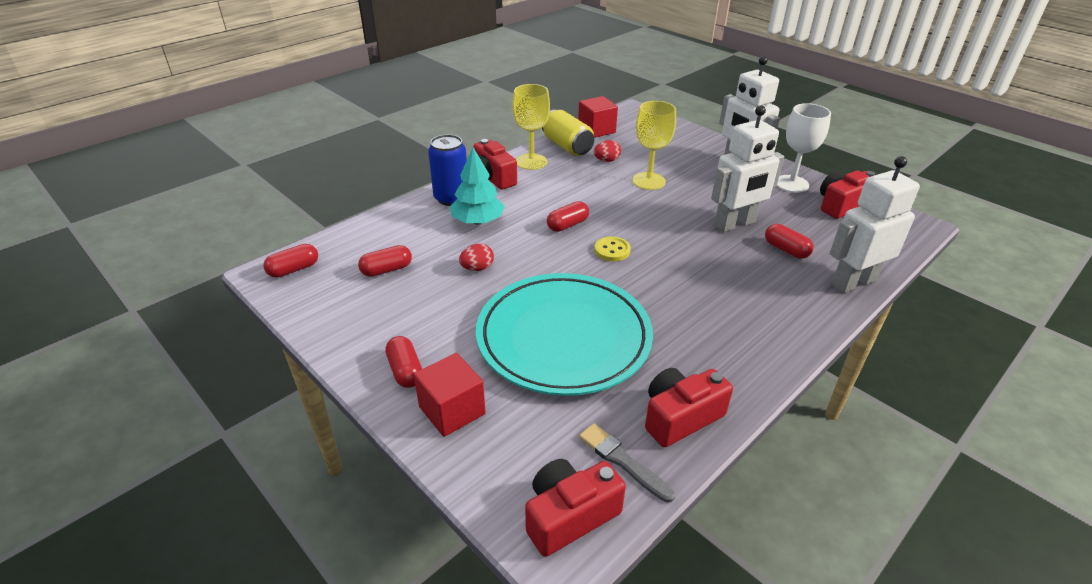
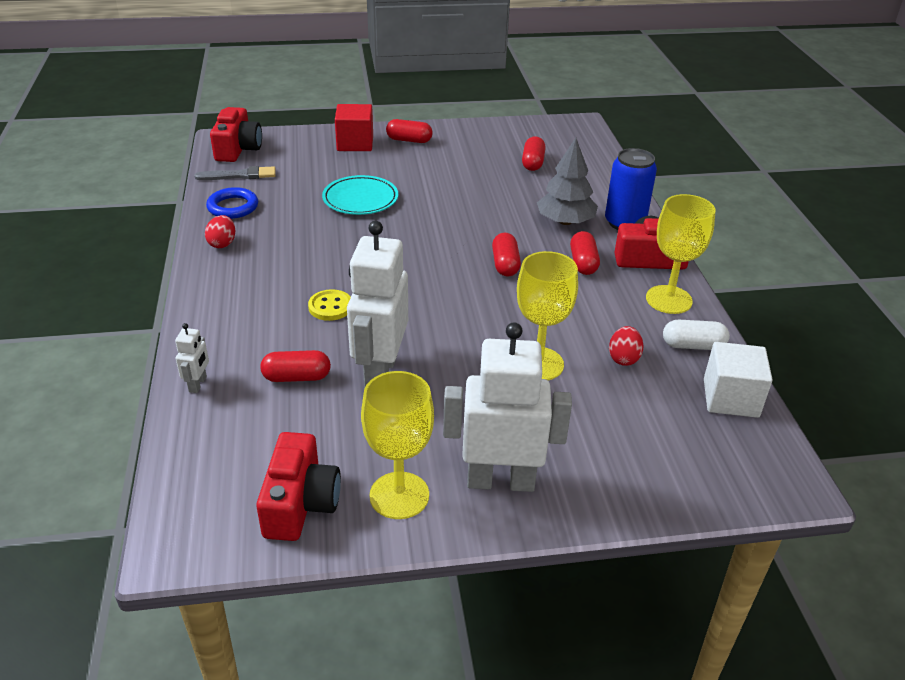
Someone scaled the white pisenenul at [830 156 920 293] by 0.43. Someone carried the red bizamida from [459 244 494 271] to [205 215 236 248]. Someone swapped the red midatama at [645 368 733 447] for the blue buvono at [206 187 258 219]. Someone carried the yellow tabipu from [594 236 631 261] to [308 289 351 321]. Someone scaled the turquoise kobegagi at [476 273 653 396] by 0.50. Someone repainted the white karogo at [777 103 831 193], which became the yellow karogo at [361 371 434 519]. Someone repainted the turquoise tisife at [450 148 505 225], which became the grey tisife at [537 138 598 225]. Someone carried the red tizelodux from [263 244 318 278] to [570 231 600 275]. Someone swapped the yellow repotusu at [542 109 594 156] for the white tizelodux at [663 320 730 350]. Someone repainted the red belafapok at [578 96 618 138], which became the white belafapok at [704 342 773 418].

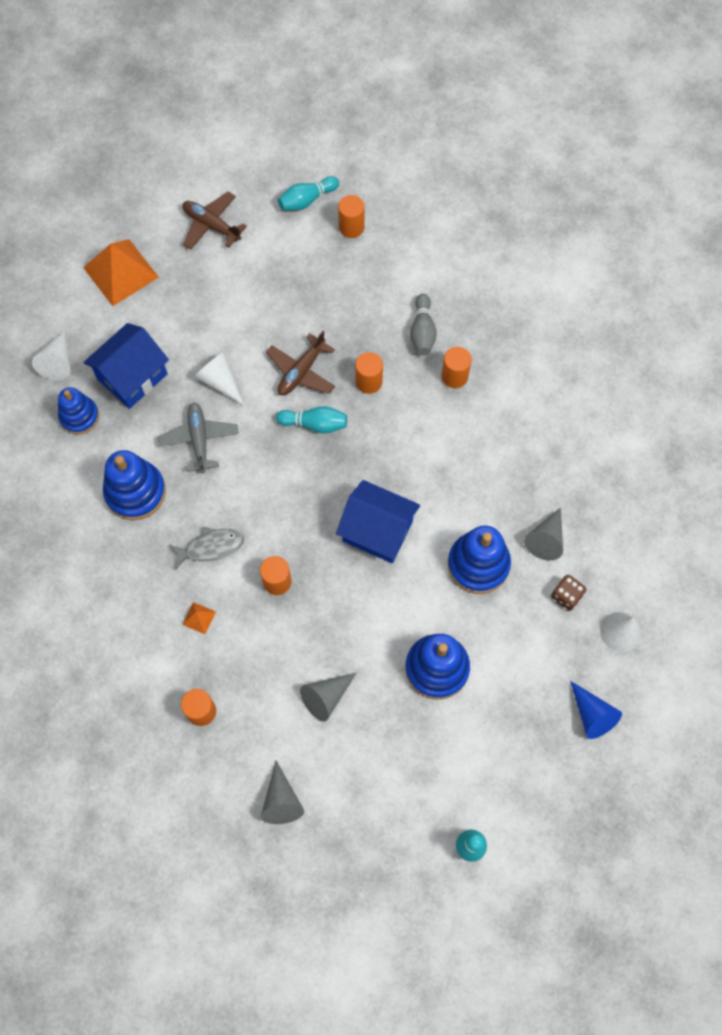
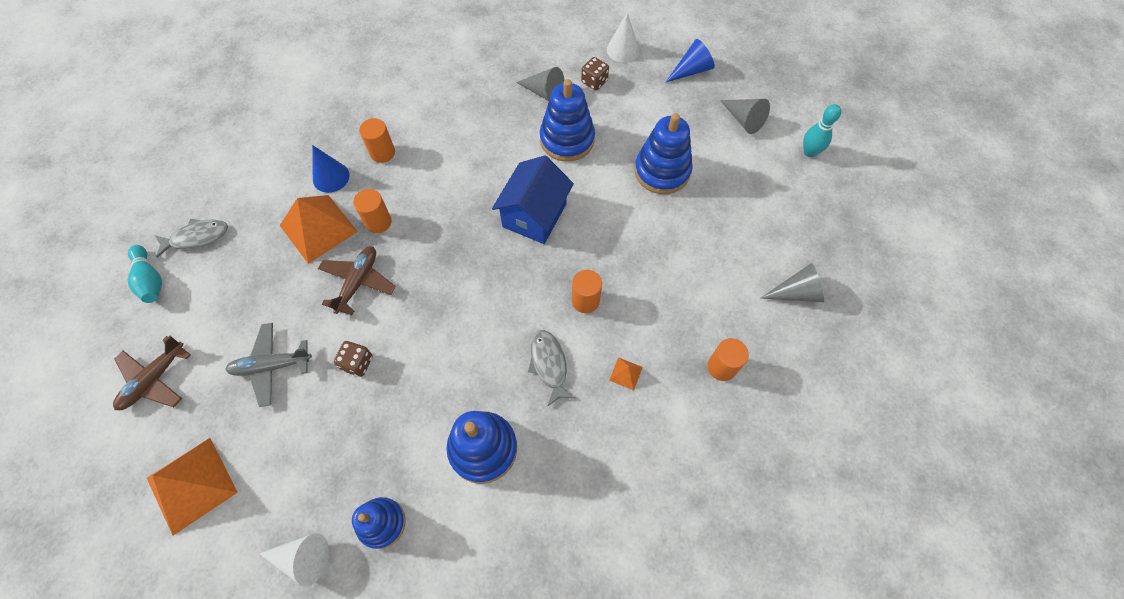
Someone swapped the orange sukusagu at [338 195 365 238] for the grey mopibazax at [155 219 228 258]. Someone carried the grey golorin from [158 402 239 473] to [225 323 312 407]. Someone put down the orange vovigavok at [280 195 358 264]. Someone swapped the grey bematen at [410 294 437 355] for the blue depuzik at [312 145 350 193]. Someone rotated the brown golorin at [266 331 335 395] by 105 degrees counterclockwise. Someone swapped the white depuzik at [194 352 244 405] for the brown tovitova at [334 341 373 377]. Someone carried the grey depuzik from [300 672 357 722] to [720 99 770 134]. Someone took away the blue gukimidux at [83 323 169 409]. Someone took away the turquoise bematen at [276 406 347 434].

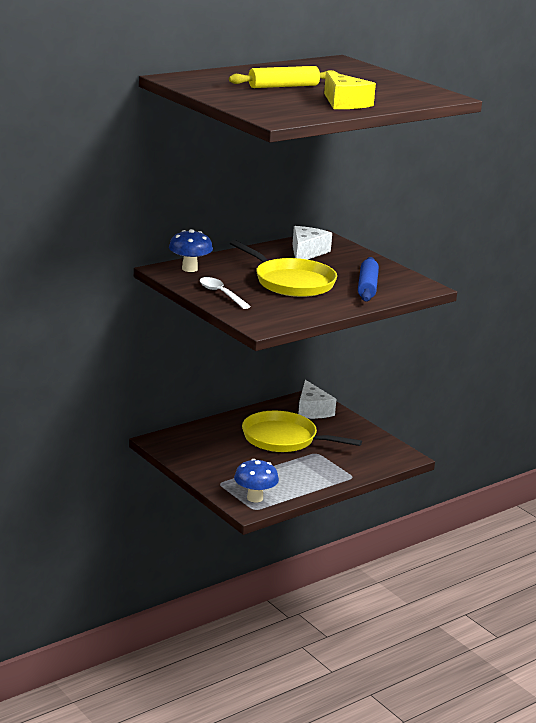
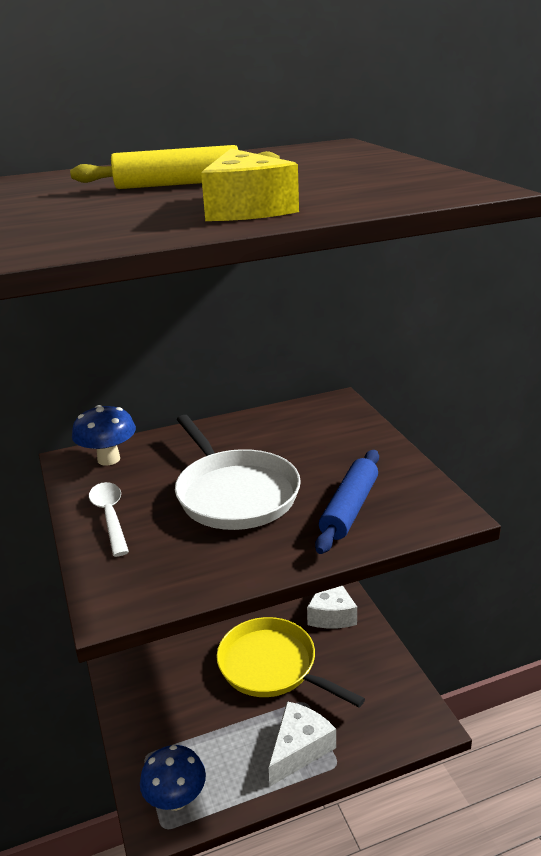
Someone repainted the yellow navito at [230 240 337 297], which became the white navito at [175 415 301 530]. Someone carried the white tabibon from [292 226 332 260] to [268 701 336 786].

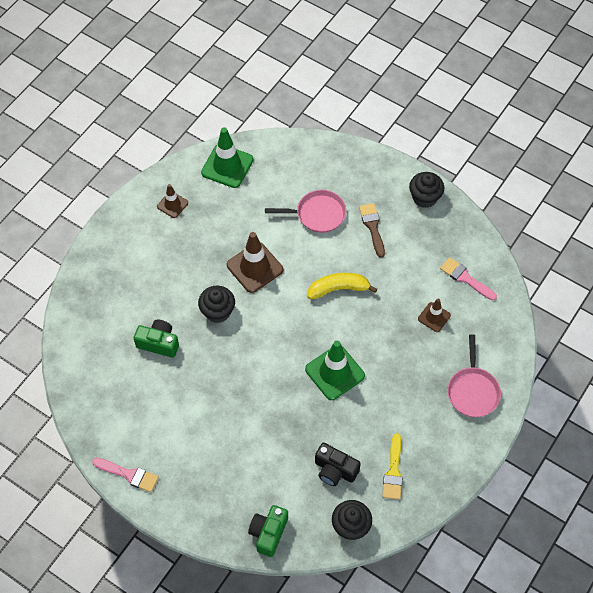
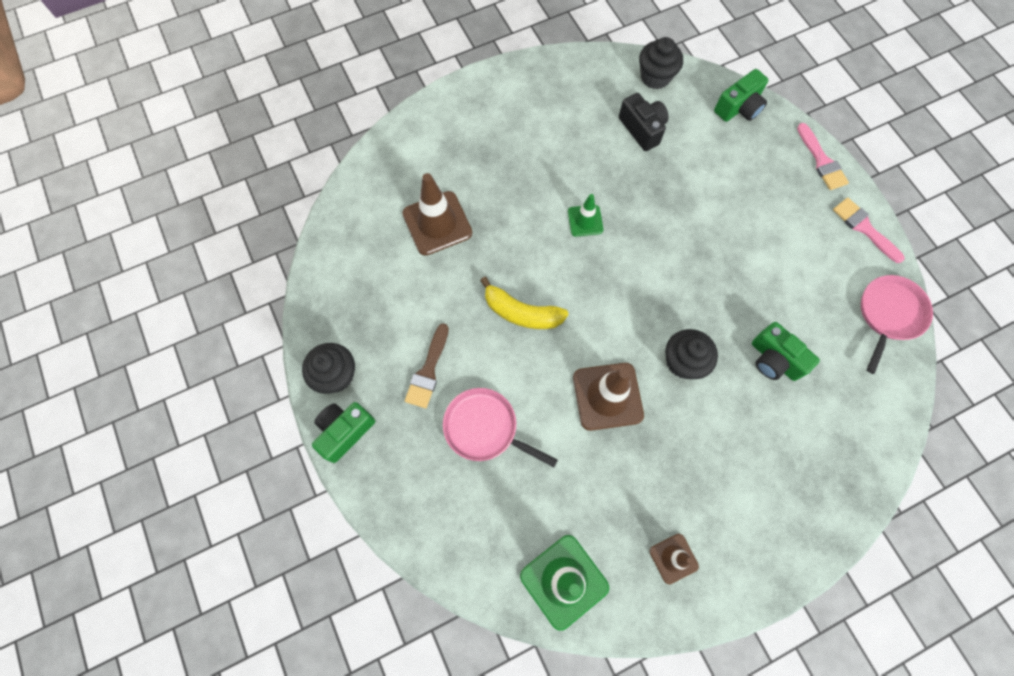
Someone put down the green midatama at [312 402 375 463]. Someone scaled the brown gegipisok at [418 298 451 332] by 1.76. Someone scaled the green gegipisok at [305 341 365 400] by 0.57. Someone carried the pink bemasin from [440 257 497 301] to [797 123 849 190]. Someone carried the pink navito from [447 334 501 417] to [861 275 933 374]. Someone took away the yellow bemasin at [382 433 403 500].

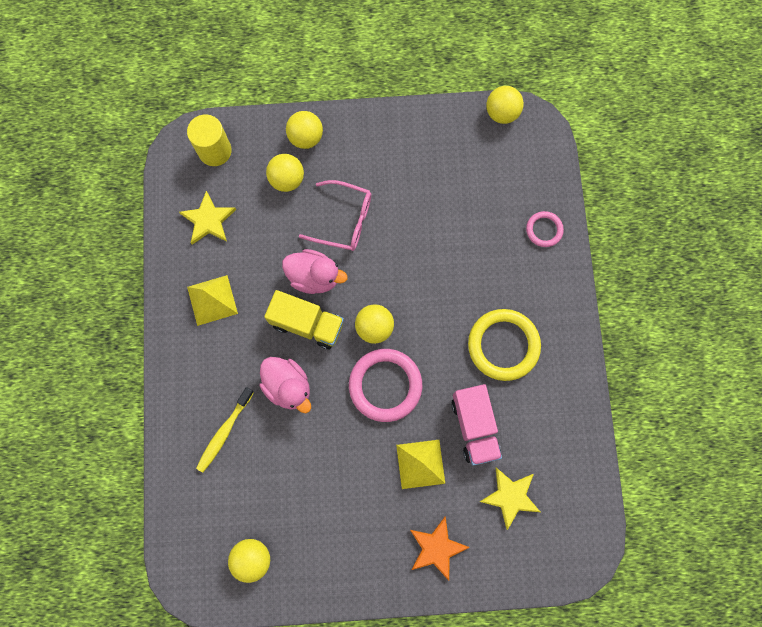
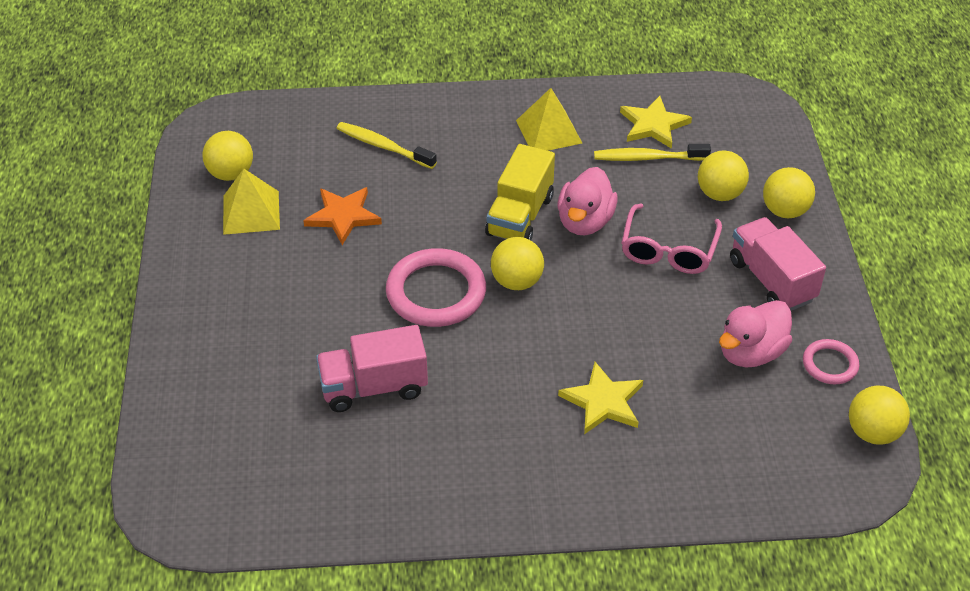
Someone carried the yellow vovigavok from [396 440 445 489] to [223 169 280 235]. Someone carried the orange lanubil from [410 516 470 581] to [303 187 382 245]. Someone carried the yellow lanubil from [480 468 540 530] to [558 362 643 434]. Someone put down the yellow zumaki at [594 144 711 161]. Someone carried the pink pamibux from [260 357 311 413] to [719 300 792 368]. Someone put down the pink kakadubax at [730 217 826 311]. Someone carried the pink buvono from [526 211 564 247] to [803 339 859 384]. Someone took away the yellow sukusagu at [187 114 232 166]. Someone took away the yellow buvono at [468 309 541 381].

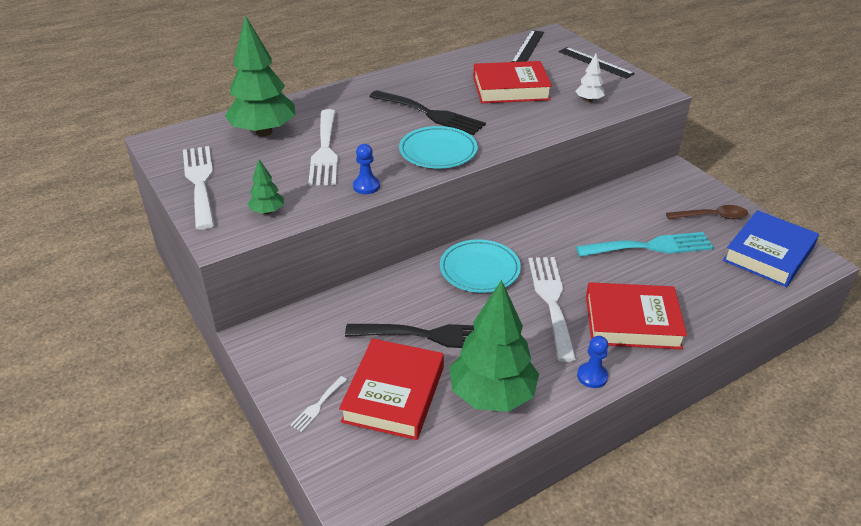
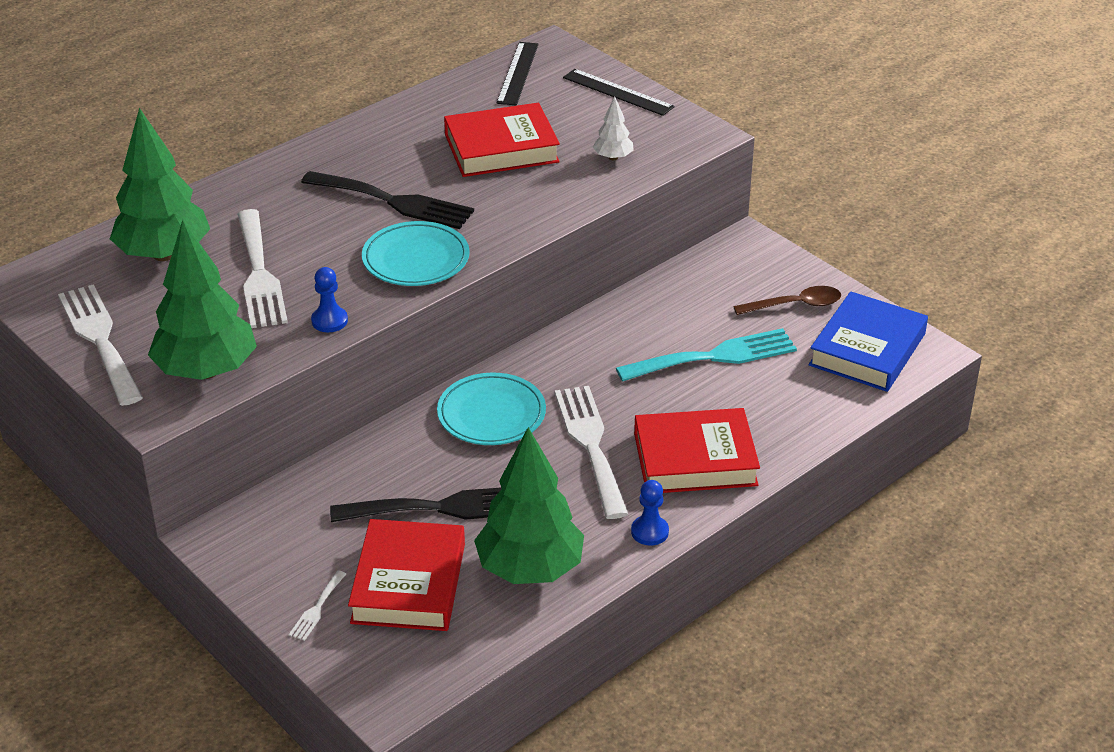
Someone scaled the green tisife at [248 159 284 214] by 2.22.

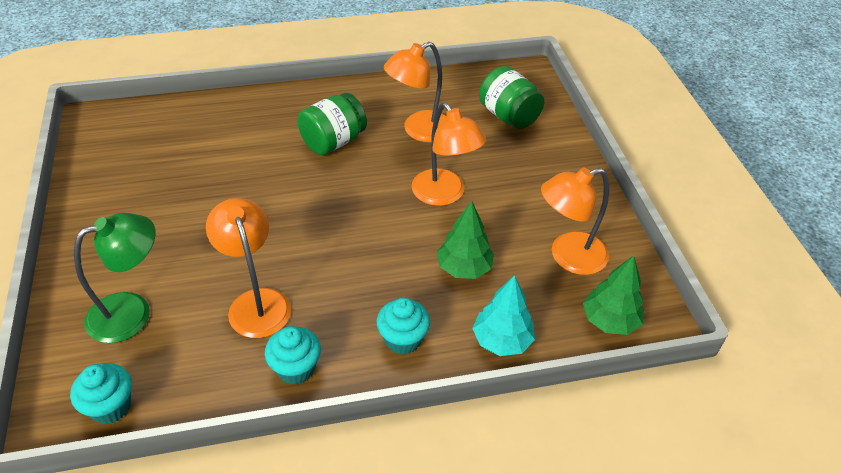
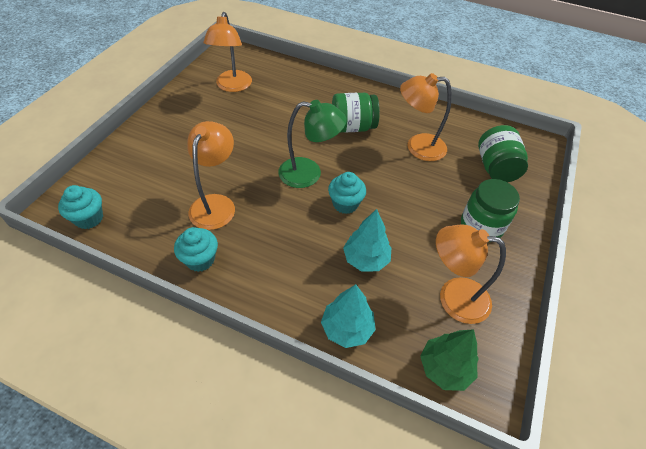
Someone carried the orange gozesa from [412 103 486 206] to [203 12 252 92]. Someone carried the green gozesa from [74 213 156 343] to [278 100 347 188]. Someone carried the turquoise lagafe from [377 297 430 354] to [328 172 366 214]. Someone repainted the green tisife at [437 201 494 279], which became the turquoise tisife at [343 209 391 271]. Someone put down the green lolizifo at [461 179 520 238].

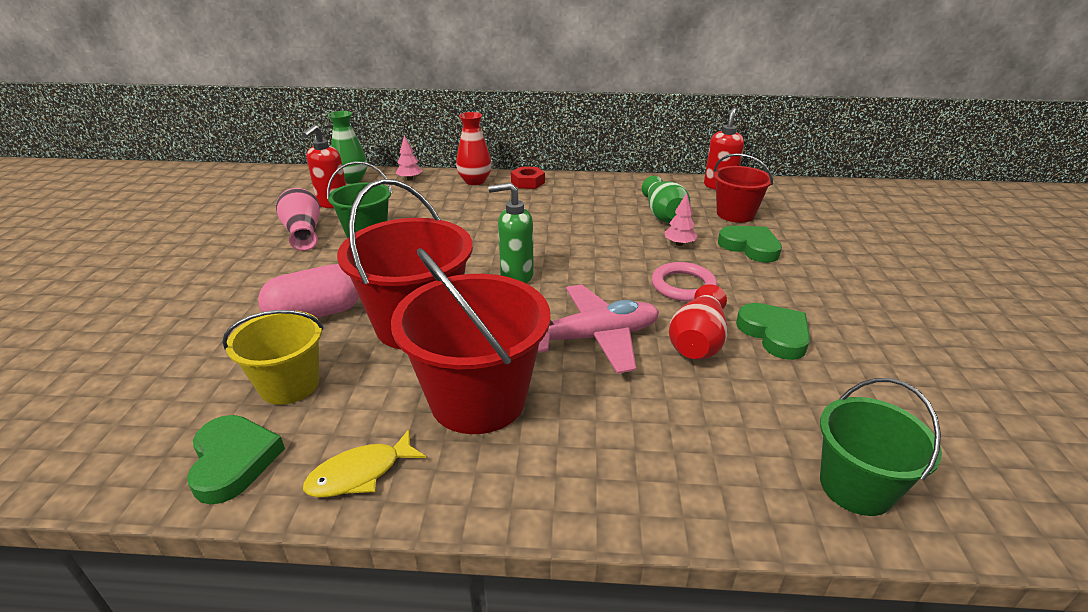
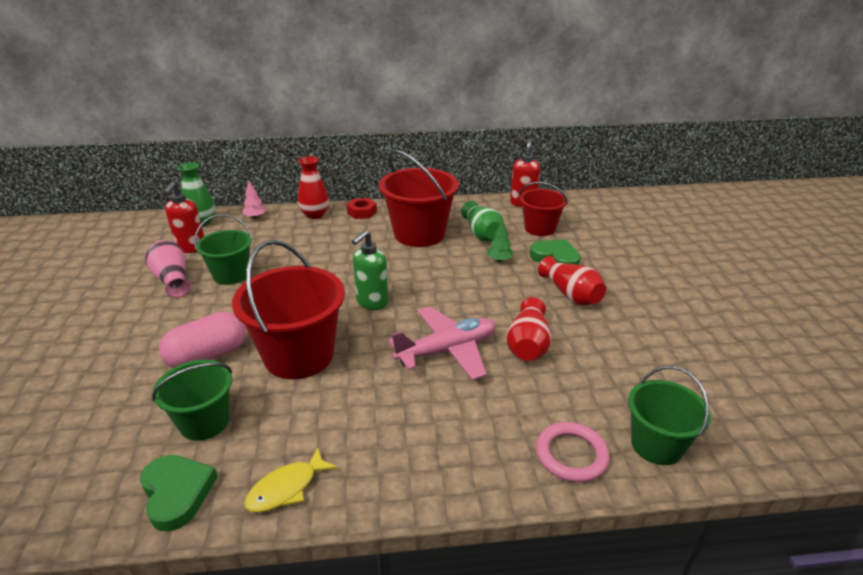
Someone repainted the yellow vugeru at [222 310 324 405], which became the green vugeru at [152 359 232 441]. Someone rotated the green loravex at [488 183 534 283] by 45 degrees counterclockwise. Someone carried the red vugeru from [391 248 551 434] to [379 149 459 247]. Someone repainted the pink tisife at [664 193 697 246], which became the green tisife at [487 220 514 262]. Someone carried the pink buvono from [652 262 717 302] to [536 422 610 482]. Someone put down the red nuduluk at [538 256 606 306]. Someone took away the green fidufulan at [736 303 810 360].

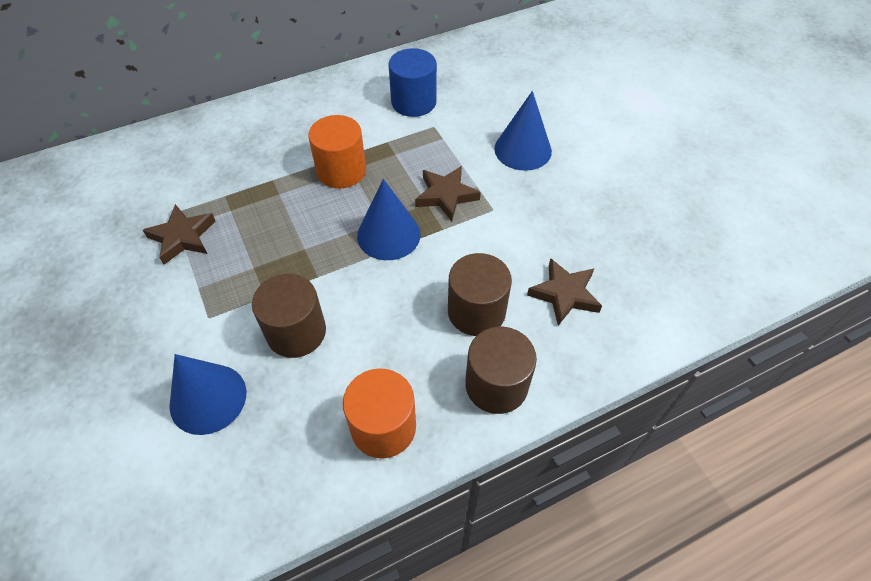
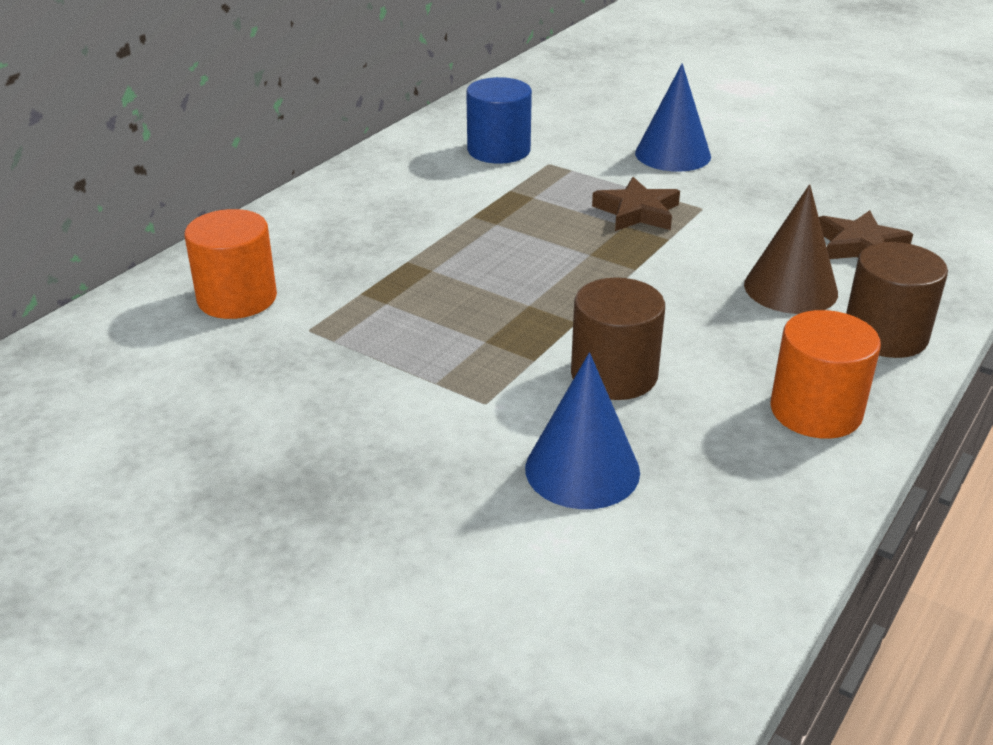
Someone carried the orange sukusagu from [308 115 366 188] to [185 209 277 319]. Someone swapped the brown sukusagu at [448 253 512 336] for the brown depuzik at [744 184 838 314]. Someone took away the brown lanubil at [143 204 215 264]. Someone took away the blue depuzik at [357 179 421 260].

